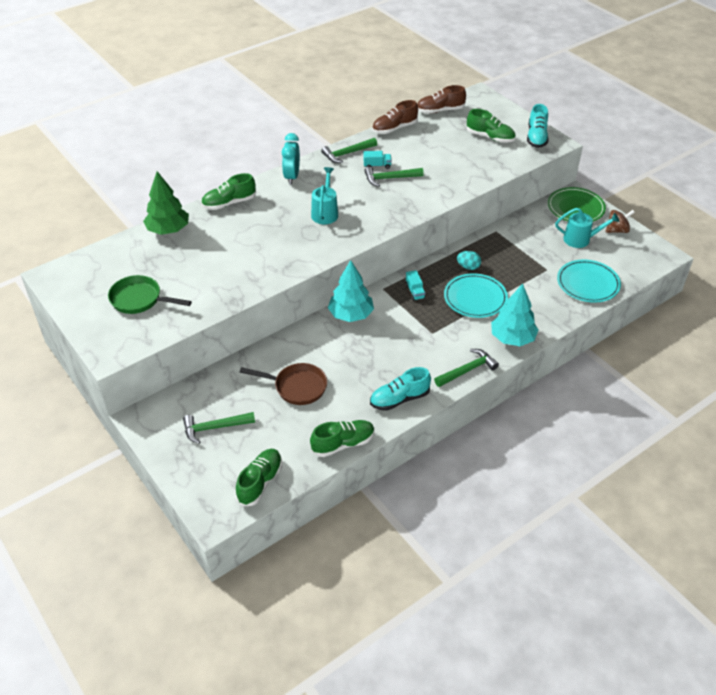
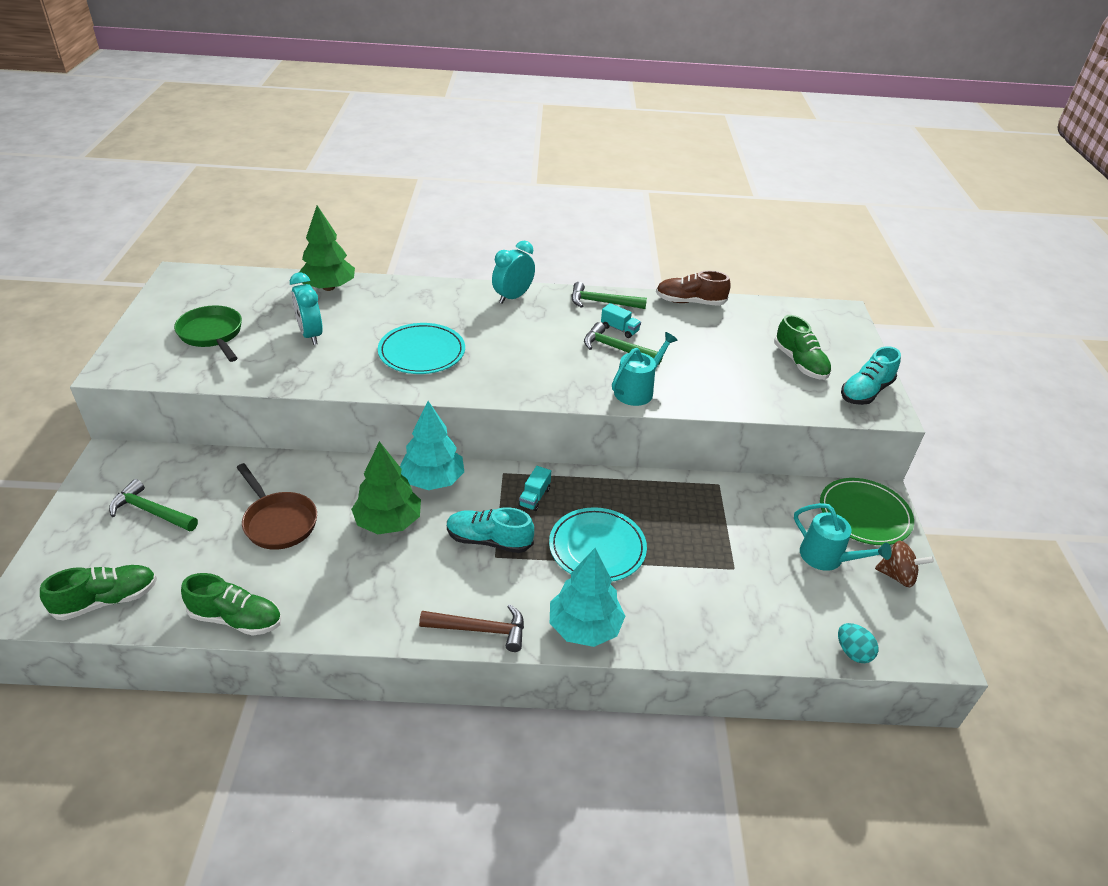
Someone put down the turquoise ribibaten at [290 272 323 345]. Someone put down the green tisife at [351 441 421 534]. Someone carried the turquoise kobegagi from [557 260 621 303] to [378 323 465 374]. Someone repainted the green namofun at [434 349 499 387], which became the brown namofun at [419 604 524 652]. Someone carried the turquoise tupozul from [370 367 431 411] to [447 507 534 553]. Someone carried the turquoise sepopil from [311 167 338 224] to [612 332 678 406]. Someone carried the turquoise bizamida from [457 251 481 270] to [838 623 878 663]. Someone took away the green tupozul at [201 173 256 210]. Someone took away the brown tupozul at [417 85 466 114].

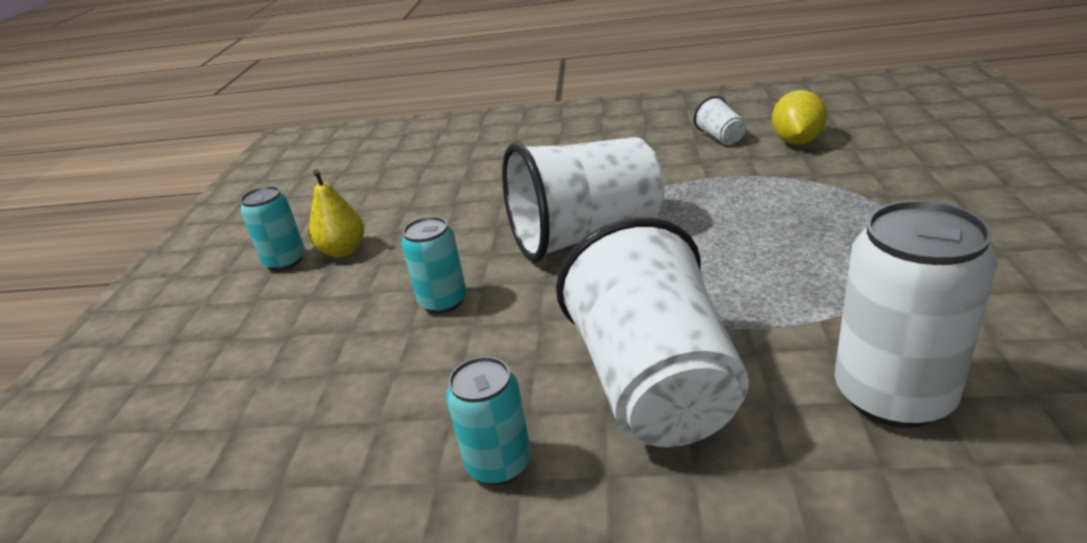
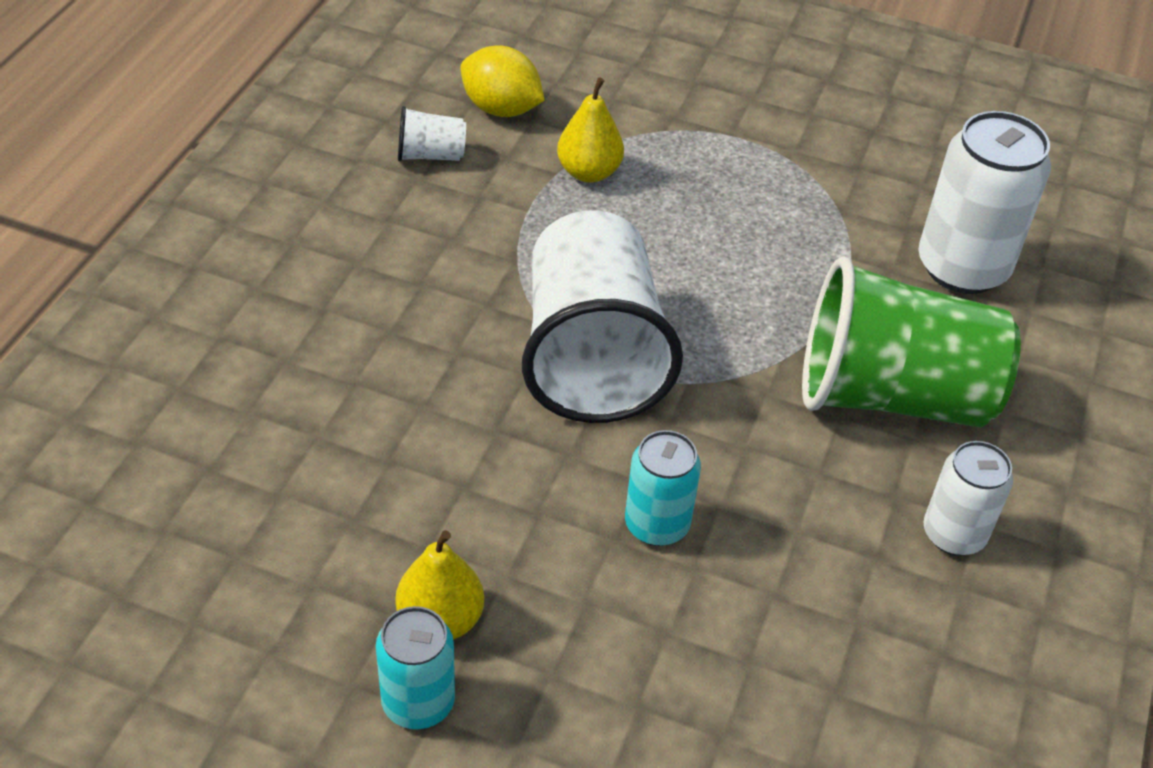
Someone put down the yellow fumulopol at [557 77 624 183]. Someone repainted the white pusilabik at [556 217 749 447], which became the green pusilabik at [802 256 1021 427]. Someone repainted the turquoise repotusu at [446 356 531 485], which became the white repotusu at [924 441 1013 556].

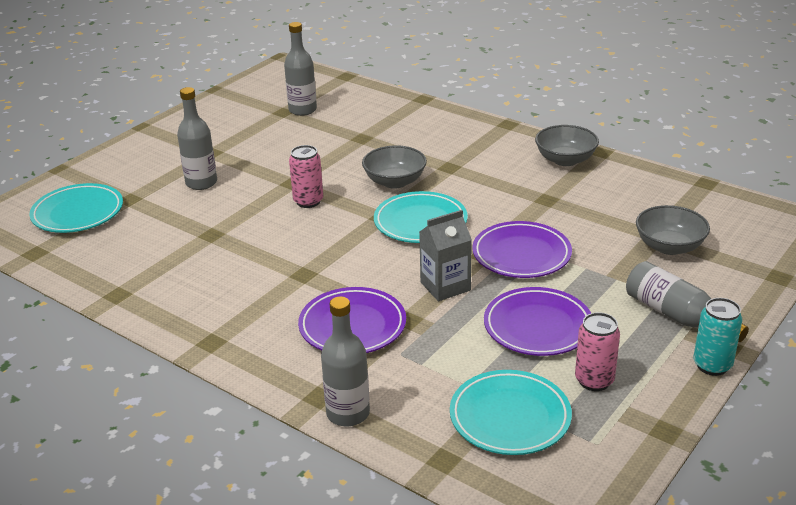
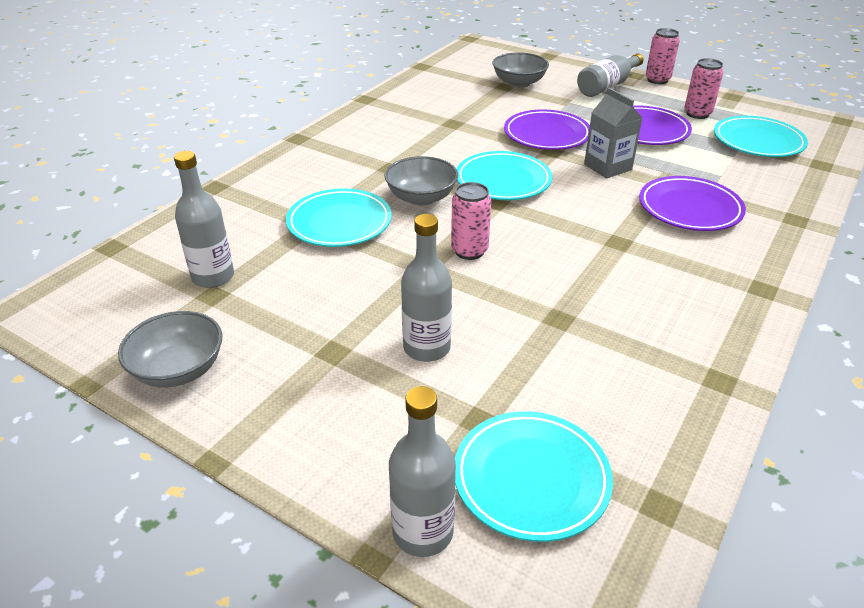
Someone carried the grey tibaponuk from [535 125 599 166] to [118 311 222 387]. Someone put down the turquoise kobegagi at [286 188 392 247]. Someone carried the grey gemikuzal from [321 297 370 427] to [389 386 456 557]. Someone repainted the turquoise repotusu at [693 298 742 376], which became the pink repotusu at [646 28 680 84].

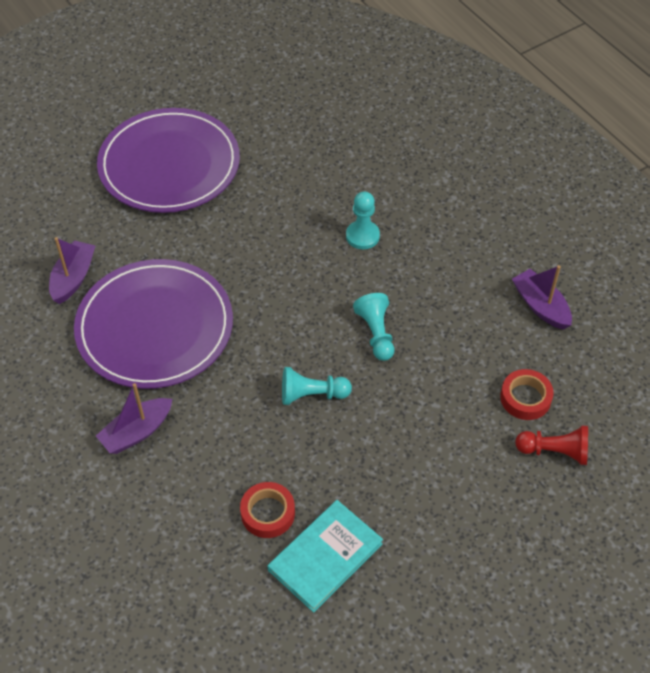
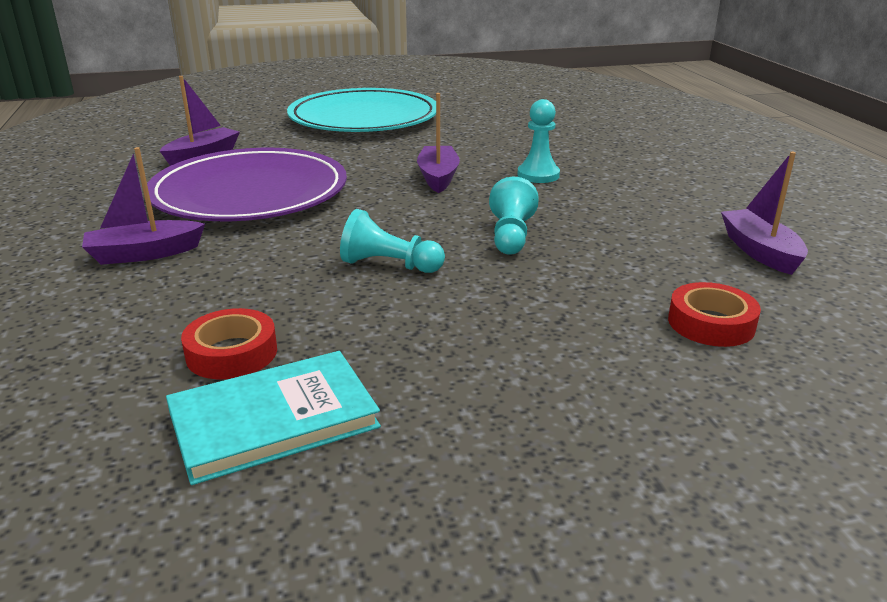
Someone repainted the purple kobegagi at [97 108 240 213], which became the turquoise kobegagi at [287 88 436 132]. Someone put down the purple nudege at [417 93 460 193]. Someone took away the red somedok at [515 426 588 465].

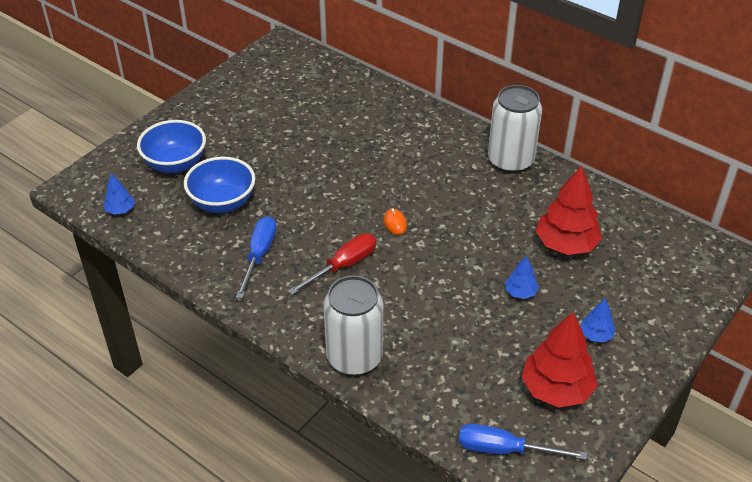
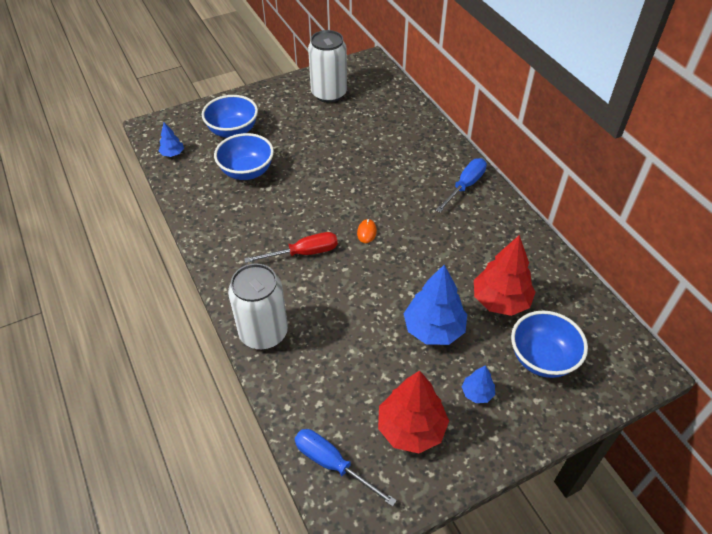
Someone carried the white repotusu from [488 85 542 173] to [308 30 347 103]. Someone scaled the blue tisife at [505 255 539 299] by 2.02. Someone carried the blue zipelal from [236 216 276 299] to [436 158 487 213]. Someone put down the blue tibaponuk at [511 311 588 378].

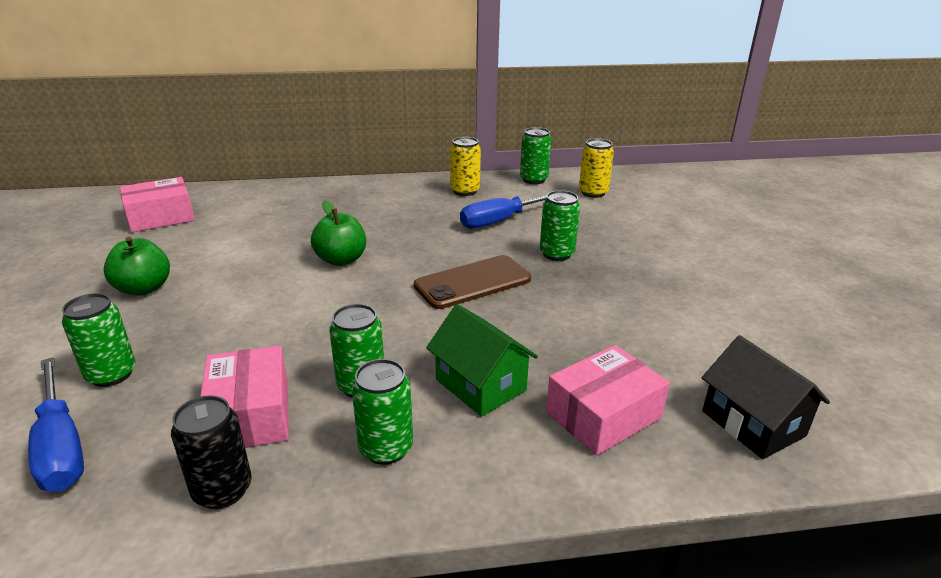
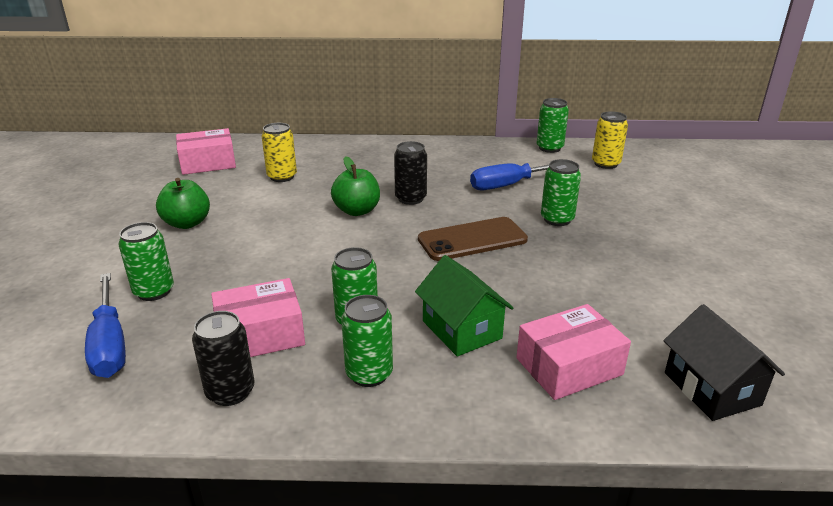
Someone rotated the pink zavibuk at [200 345 289 448] by 75 degrees clockwise. Someone carried the yellow repotusu from [450 137 481 196] to [262 123 297 182]. Someone put down the black repotusu at [394 141 427 205].

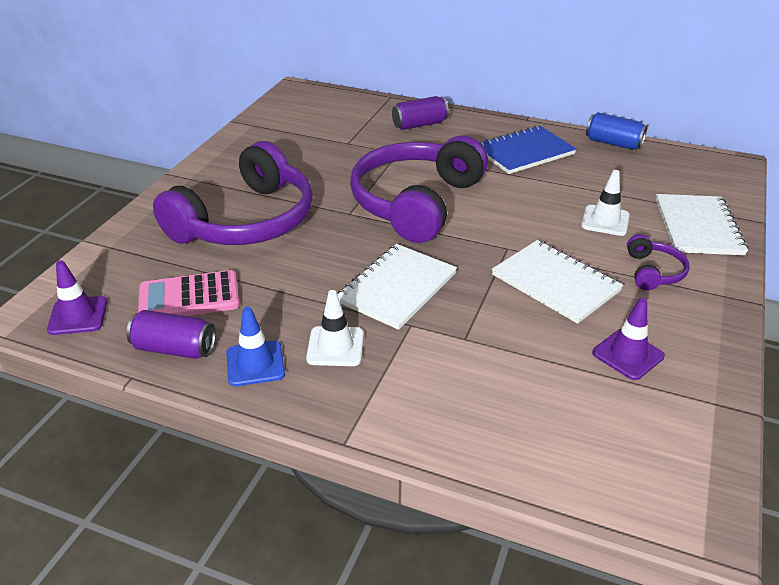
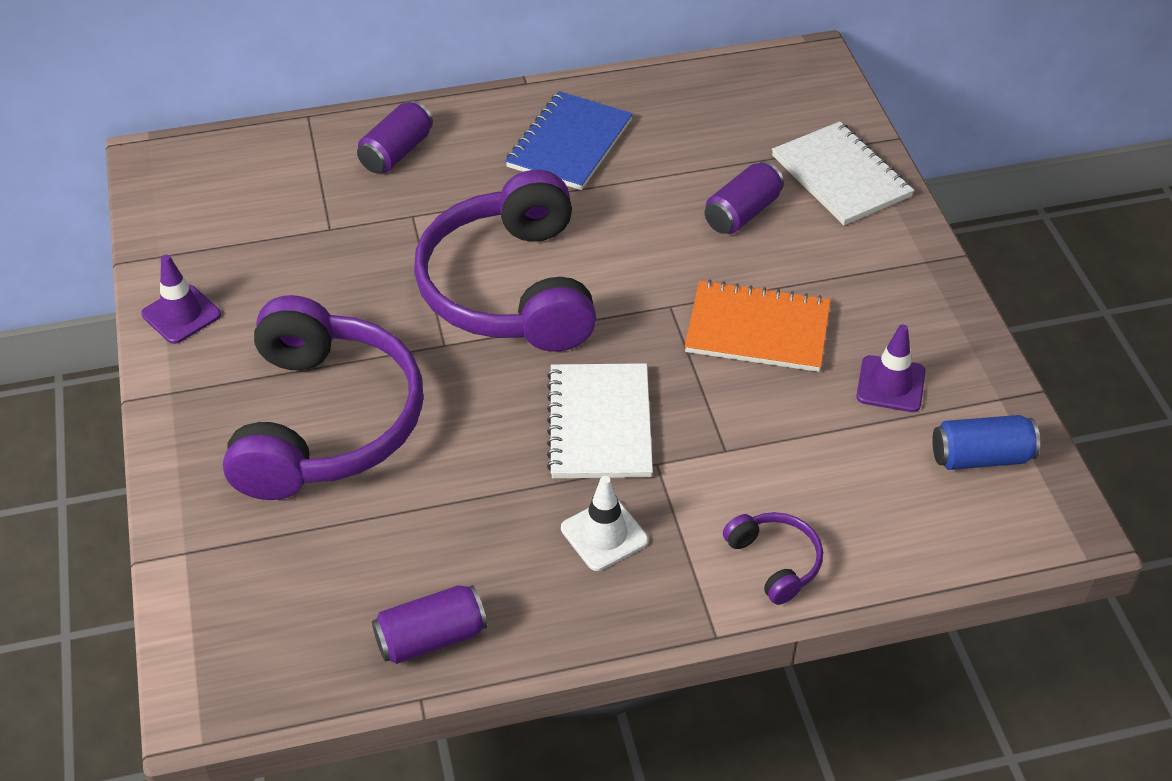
Someone carried the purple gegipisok from [47 260 107 335] to [141 255 221 344]. Someone repainted the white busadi at [492 240 623 324], which became the orange busadi at [685 280 831 372]. Someone swapped the white gegipisok at [581 170 630 236] for the purple repotusu at [705 161 784 234]. Someone carried the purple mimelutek from [627 234 690 290] to [723 512 823 605]. Someone carried the blue repotusu from [586 112 647 150] to [932 415 1040 470]. Someone took away the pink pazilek at [138 270 240 316]. Someone took away the blue gegipisok at [226 306 285 386].

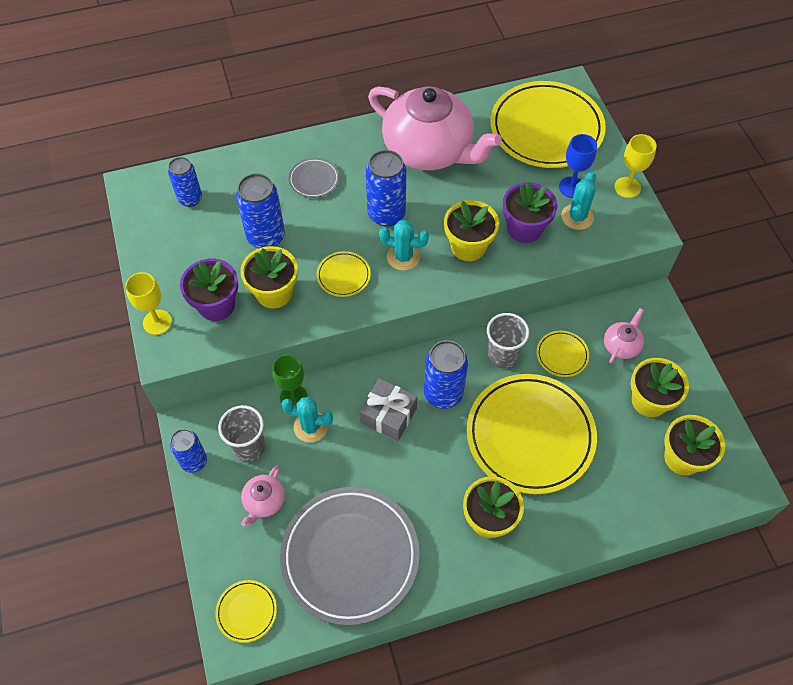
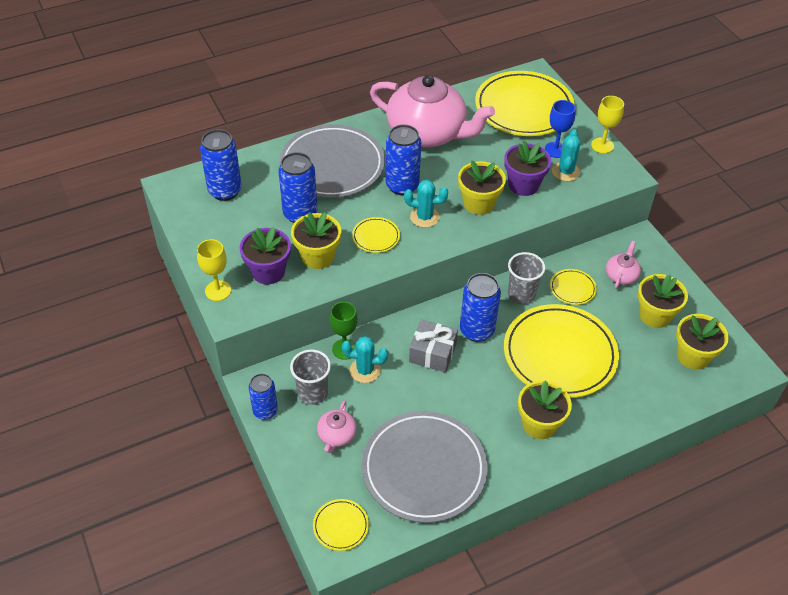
Someone scaled the blue repotusu at [168 157 202 207] by 1.50. Someone scaled the grey kobegagi at [289 158 339 198] by 2.34.

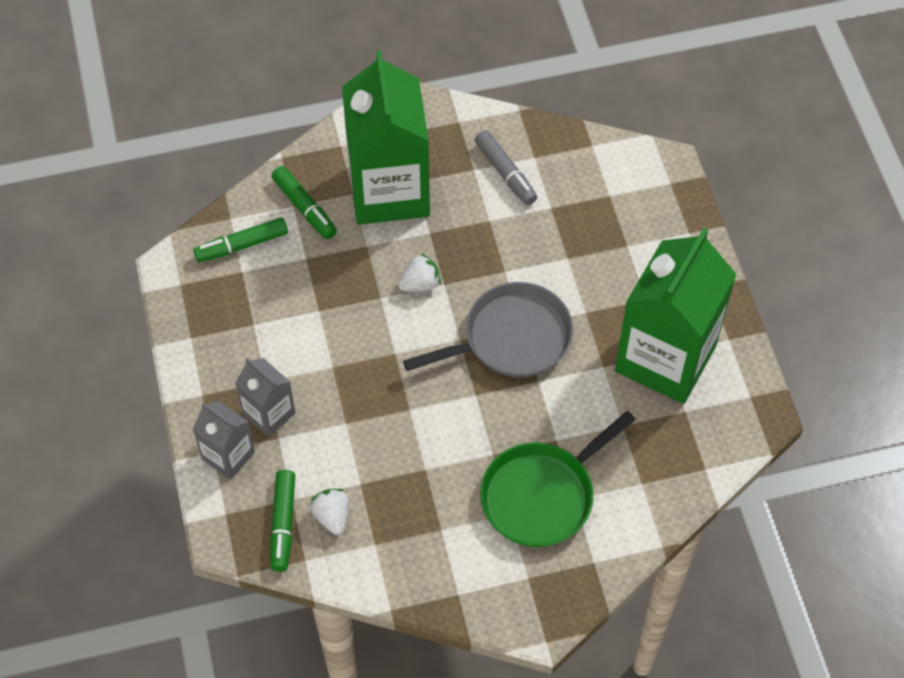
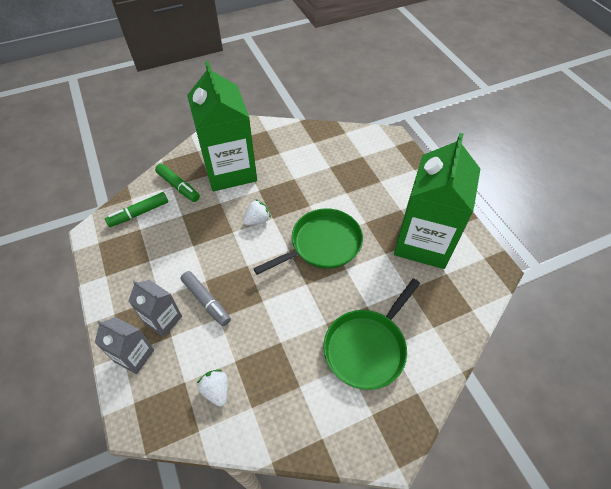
Someone carried the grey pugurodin from [475 130 537 205] to [181 271 231 326]. Someone repainted the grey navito at [403 282 573 378], which became the green navito at [253 208 363 275]. Someone took away the green pugurodin at [270 470 295 572].

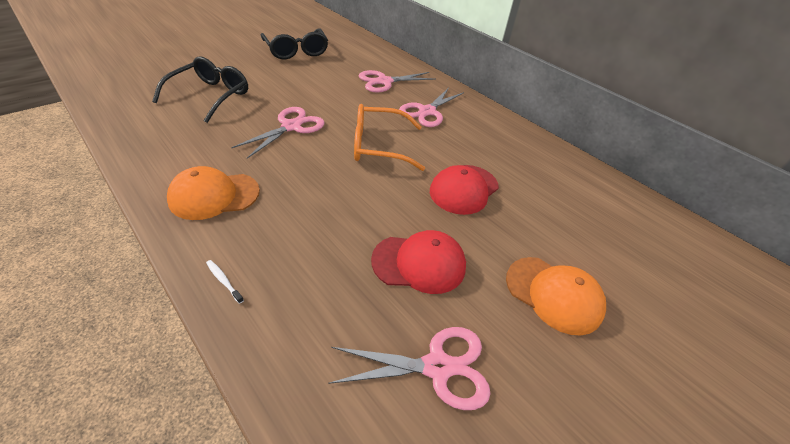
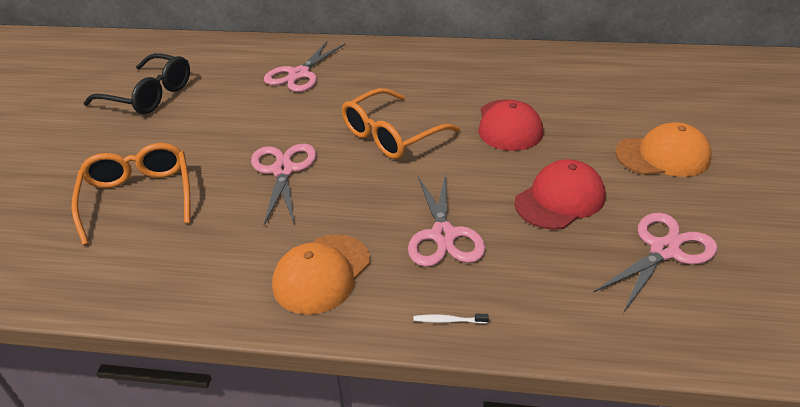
Someone repainted the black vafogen at [152 56 248 123], which became the orange vafogen at [71 143 191 245]. Someone carried the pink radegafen from [399 88 464 127] to [408 174 485 267].

